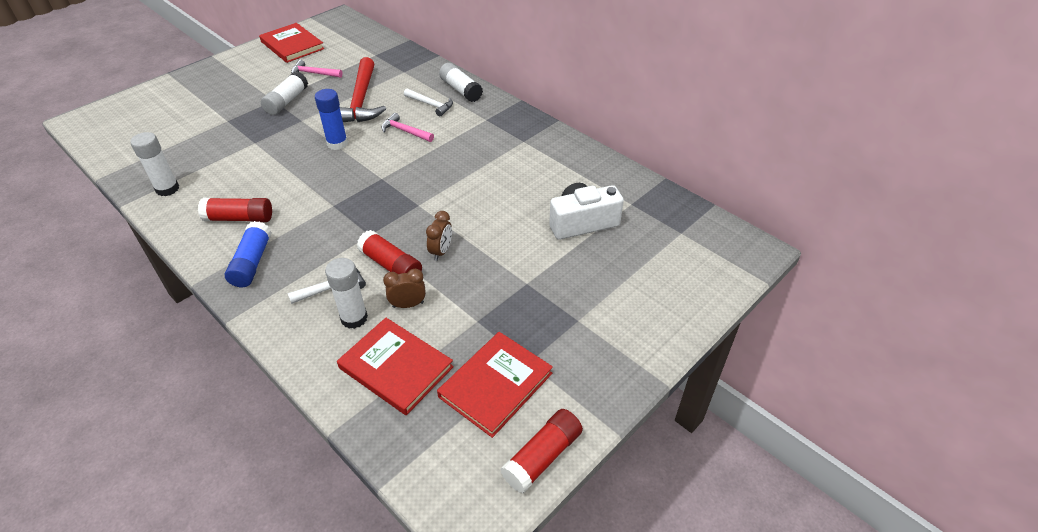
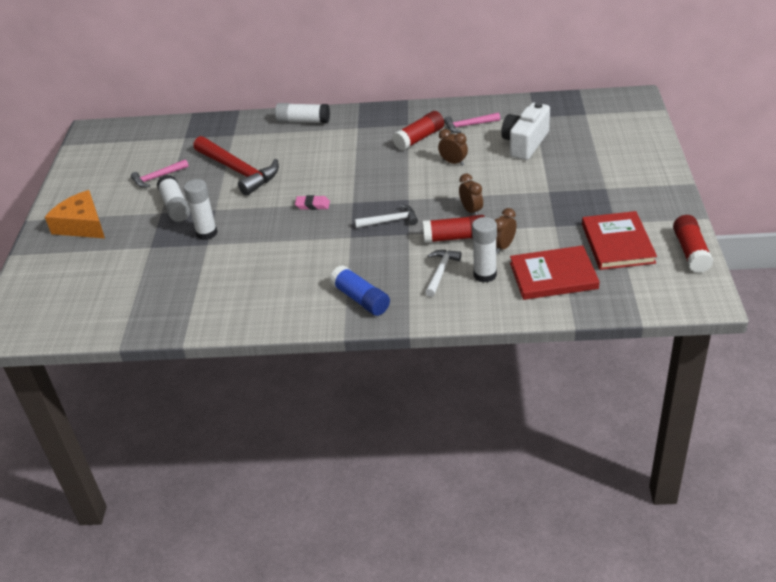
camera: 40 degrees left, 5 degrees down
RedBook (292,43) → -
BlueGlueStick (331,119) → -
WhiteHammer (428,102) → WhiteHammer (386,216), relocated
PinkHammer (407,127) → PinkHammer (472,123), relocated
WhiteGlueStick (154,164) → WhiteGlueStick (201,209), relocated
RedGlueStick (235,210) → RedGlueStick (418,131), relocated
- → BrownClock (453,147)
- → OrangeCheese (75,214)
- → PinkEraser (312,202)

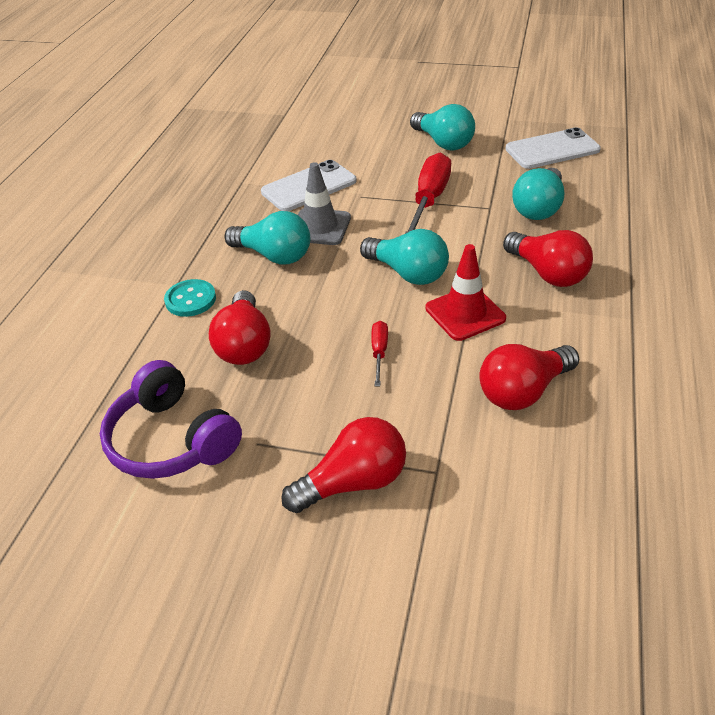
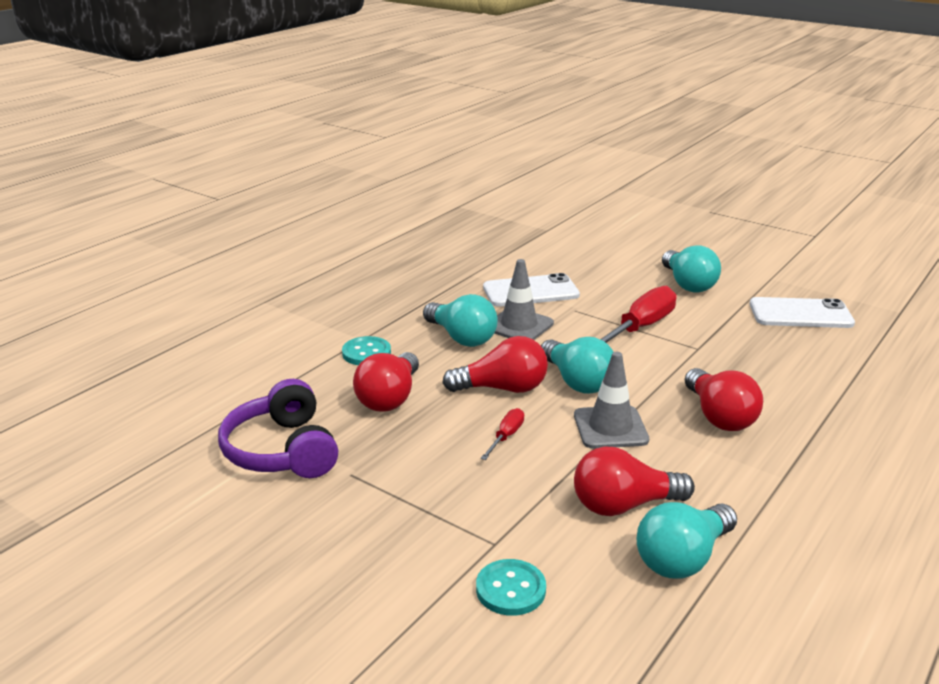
camera: 20 degrees right, 15 degrees down
TurquoiseLightBulb (538,194) → TurquoiseLightBulb (687,540), relocated
RedTrafficCone (466,292) → GreyTrafficCone (611,400)
RedLightBulb (343,465) → RedLightBulb (495,364), relocated
- → TurquoiseButton (511,587)

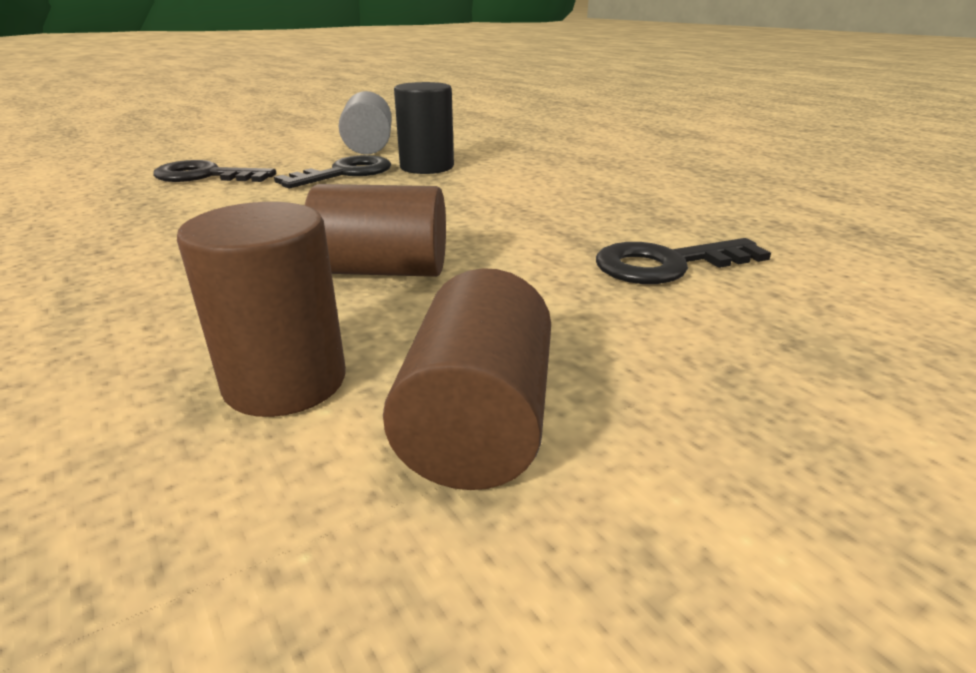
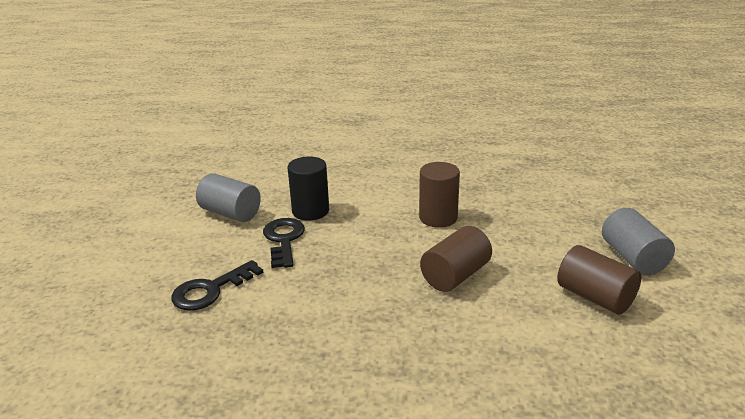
camera: 50 degrees left, 0 degrees up
BrownCylinder (261,309) → BrownCylinder (439,195), relocated
BlackKey (683,261) → -
- → GreyCylinder (638,241)

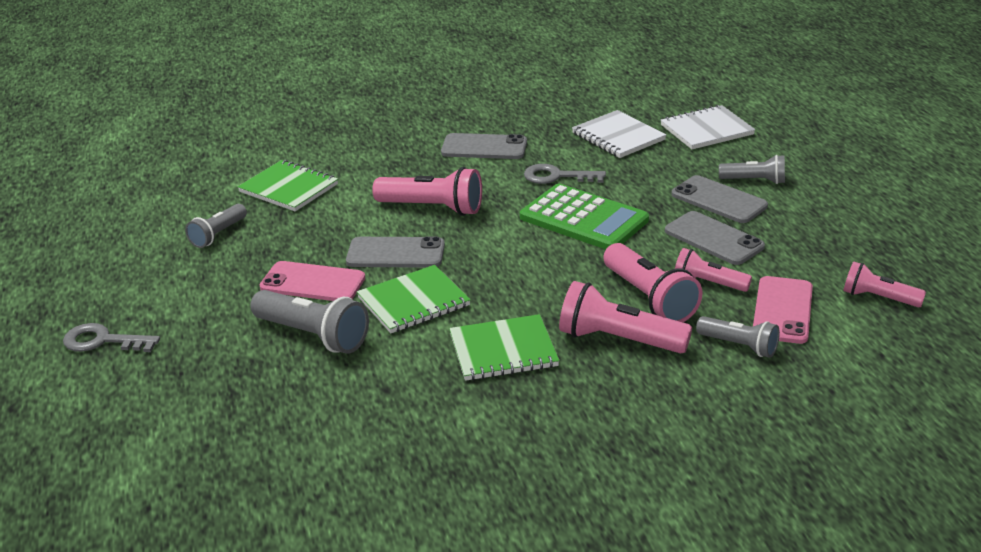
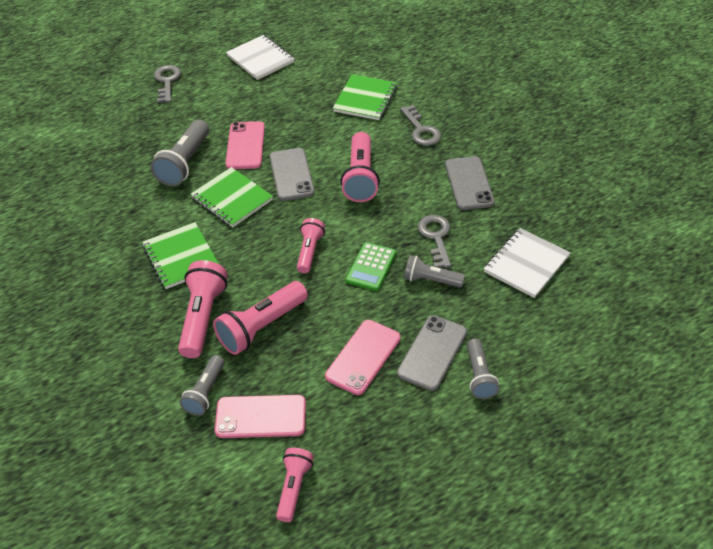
camera: 75 degrees right, 15 degrees up
WhiteNotebook (707,127) → WhiteNotebook (260,57), relocated
GreenCalculator (584,217) → GreenCalculator (370,266), x0.58
GreyFlashlight (216,226) → GreyFlashlight (434,271), relocated
GreyPhone (715,238) → PinkPhone (363,357)
PinkFlashlight (713,270) → PinkFlashlight (311,245), relocated
- → GreyKey (421,125)

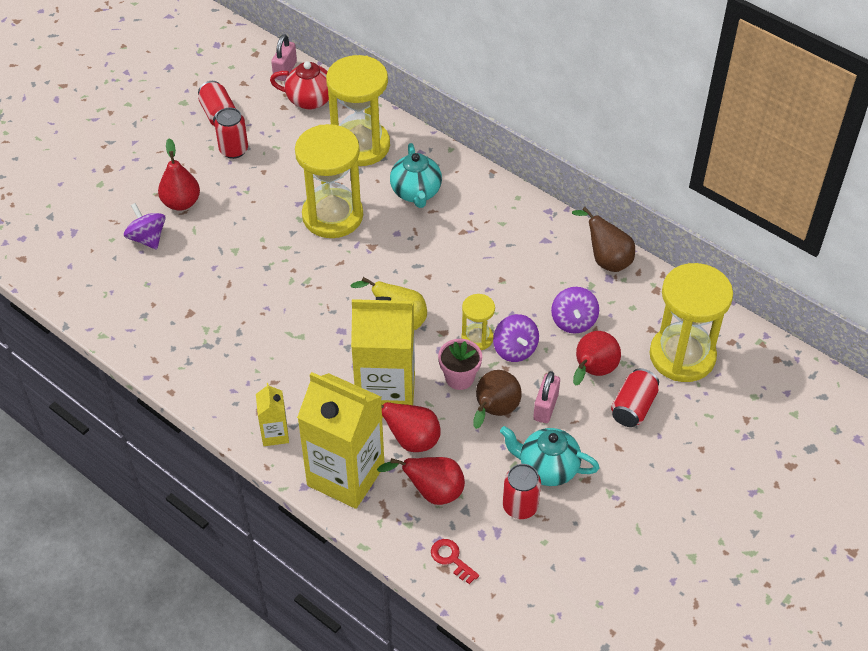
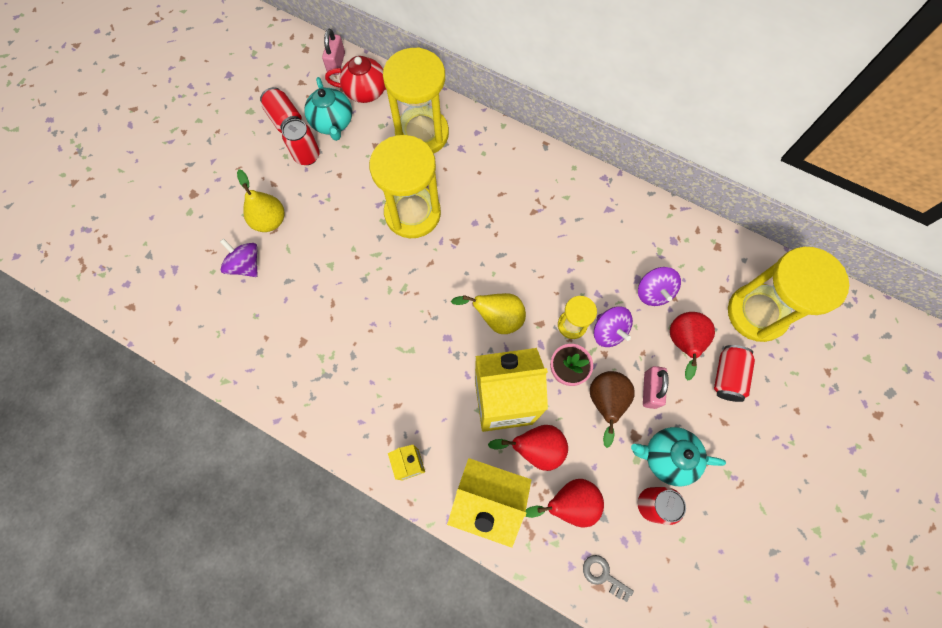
camera: 10 degrees left, 20 degrees up
RedPear (179,174) → YellowPear (260,200)
TurquoiseTeapot (416,175) → TurquoiseTeapot (328,109), relocated
BrownPear (603,239) → -
RedKey (455,561) → GreyKey (608,578)

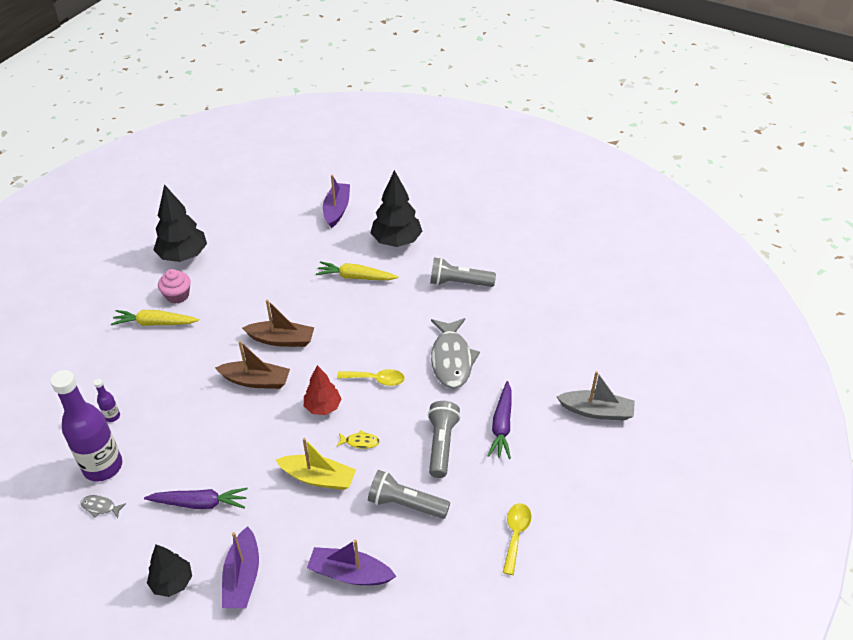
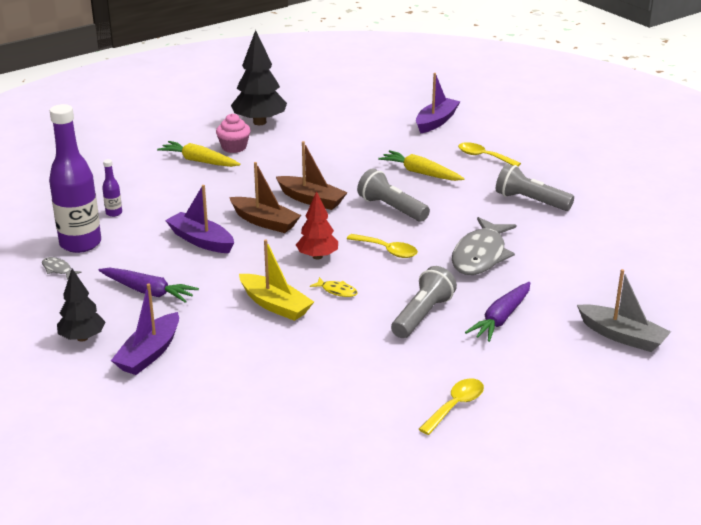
camera: 25 degrees right, 15 degrees down
BlackTree (396,208) → YellowSpoon (489,154)
GreyFlashlight (409,494) → GreyFlashlight (393,195), relocated
PurpleBoat (351,562) → PurpleBoat (199,219), relocated

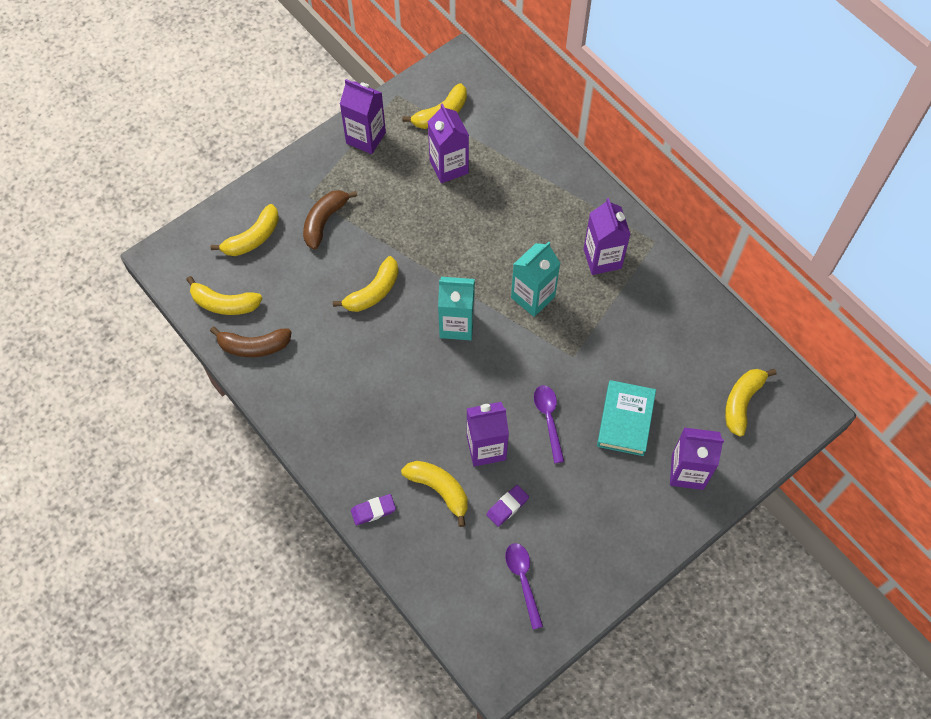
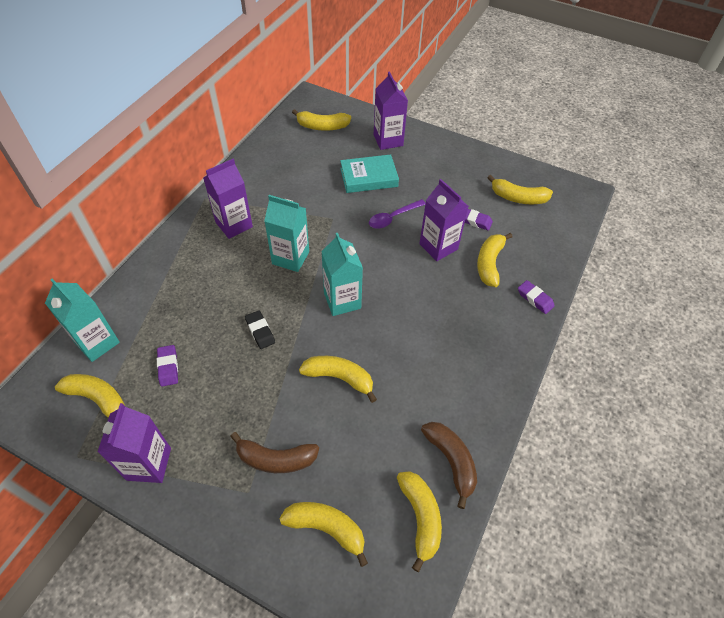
camera: 115 degrees left, 10 degrees down
PurpleCarton (448,143) → PurpleEraser (167,365)
PurpleSpoon (524,586) → YellowBanana (520,189)
- → TurquoiseCarton (82,320)
- → BlackEraser (260,329)

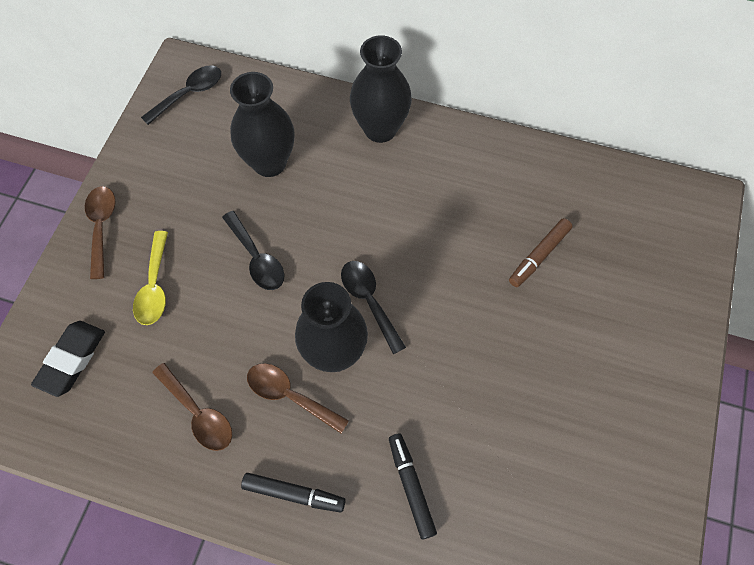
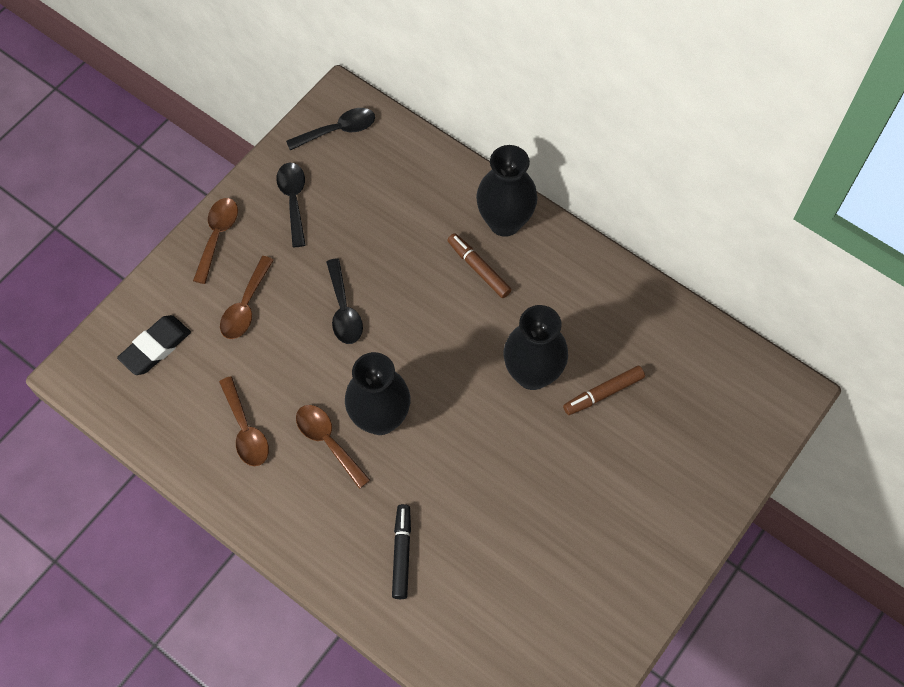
camera: 20 degrees right, 0 degrees up
BlackVase (262,124) → BlackVase (535,347), relocated
YellowSpoon (150,278) → BrownSpoon (247,297)
BlackSpoon (373,307) → BlackSpoon (291,205), relocated
BlackMarker (293,493) → -
- → BrownMarker (479,265)

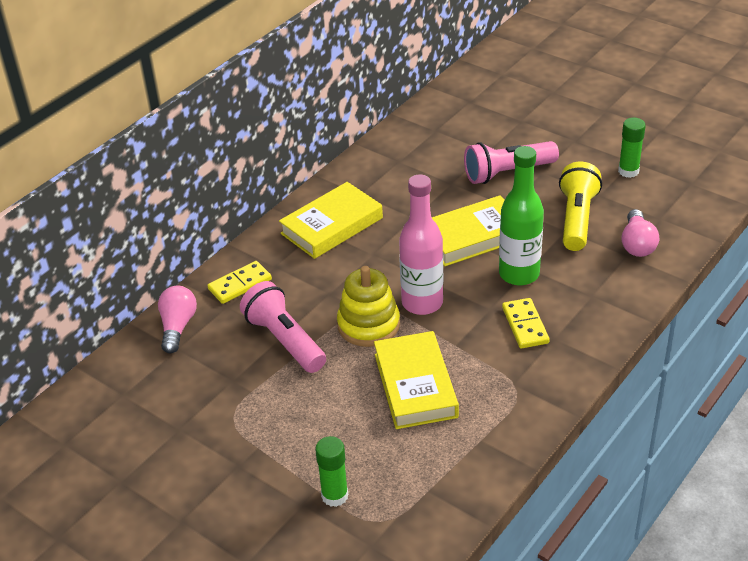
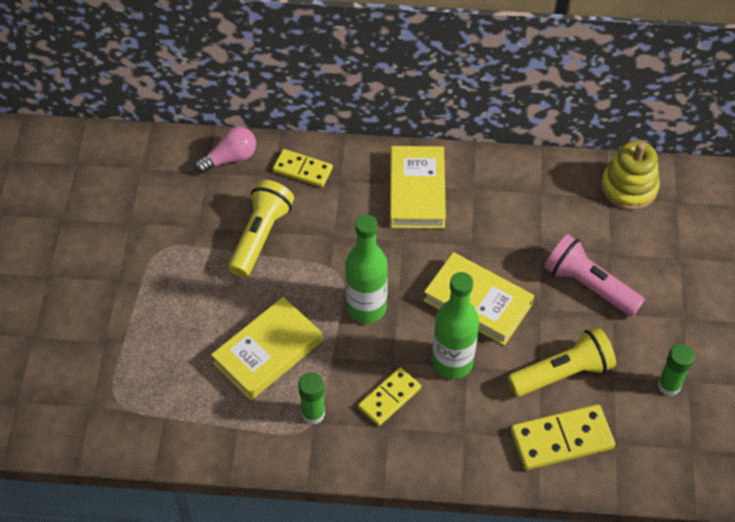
camera: 55 degrees right, 15 degrees up
PinkBottle (421,244) → GreenBottle (366,269)
YellowBook (331,220) → YellowBook (418,187), 75 degrees clockwise
PinkLightBulb (640,233) → YellowDomino (563,437)
YellowStackingToy (368,306) → YellowStackingToy (630,175), relocated
PinkFlashlight (283,327) → YellowFlashlight (261,229)
GreenGlueStick (331,471) → GreenGlueStick (311,398), relocated

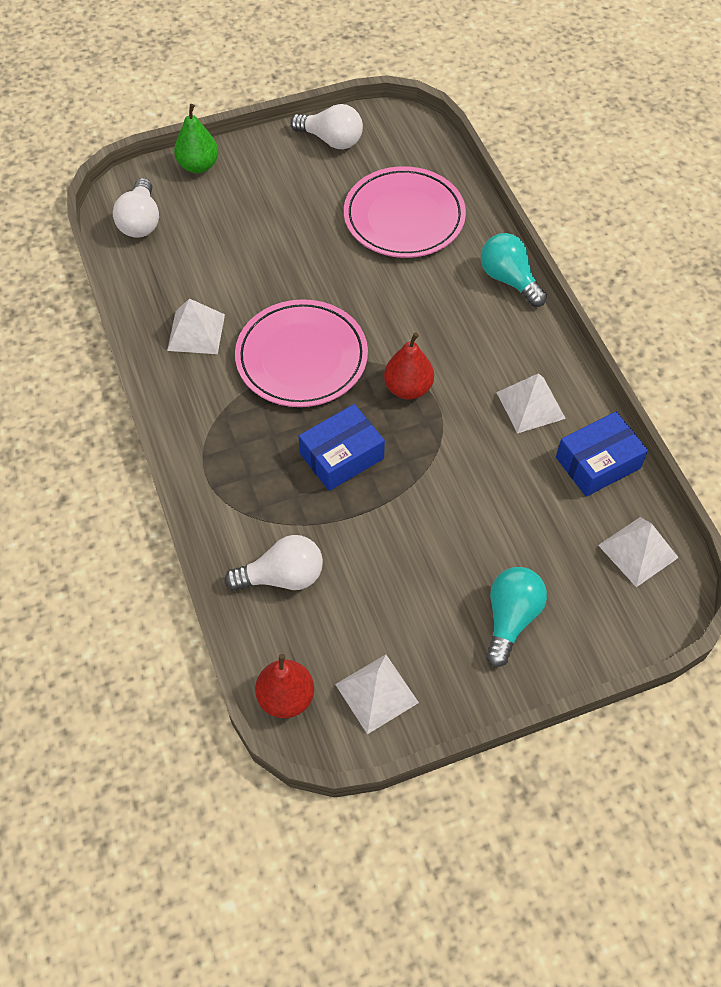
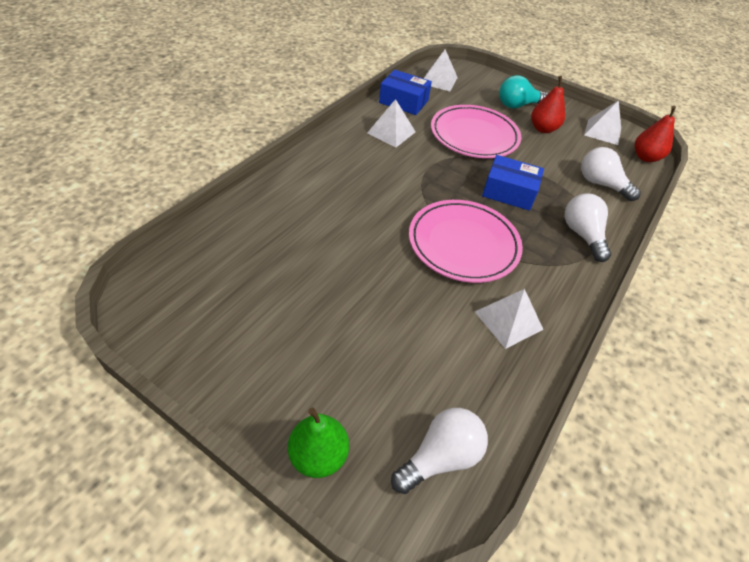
camera: 130 degrees left, 10 degrees down
WhiteLightBulb (326,126) → WhiteLightBulb (588,227), relocated
PinkPlate (405,212) → PinkPlate (476,131), relocated
TurquoiseLightBulb (514,270) → -
RedPear (409,366) → RedPear (548,104), relocated

